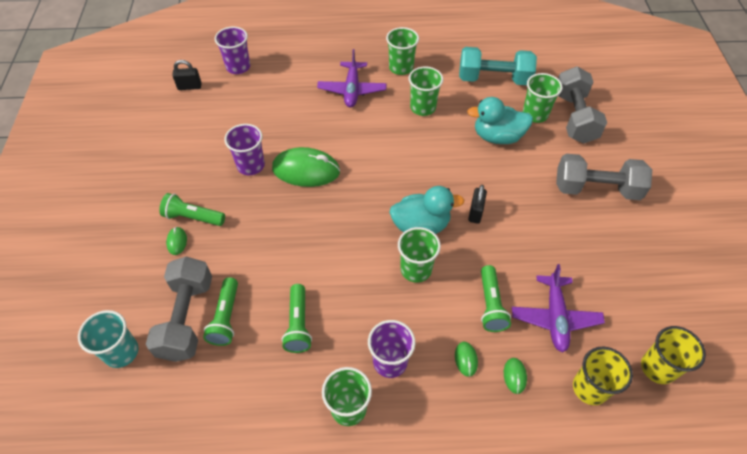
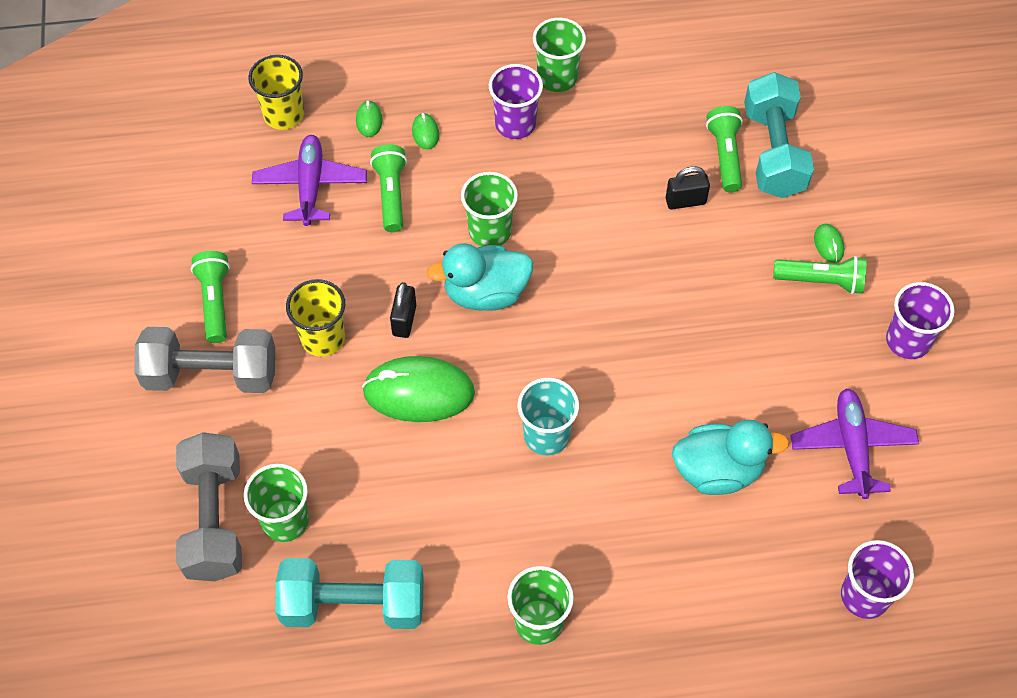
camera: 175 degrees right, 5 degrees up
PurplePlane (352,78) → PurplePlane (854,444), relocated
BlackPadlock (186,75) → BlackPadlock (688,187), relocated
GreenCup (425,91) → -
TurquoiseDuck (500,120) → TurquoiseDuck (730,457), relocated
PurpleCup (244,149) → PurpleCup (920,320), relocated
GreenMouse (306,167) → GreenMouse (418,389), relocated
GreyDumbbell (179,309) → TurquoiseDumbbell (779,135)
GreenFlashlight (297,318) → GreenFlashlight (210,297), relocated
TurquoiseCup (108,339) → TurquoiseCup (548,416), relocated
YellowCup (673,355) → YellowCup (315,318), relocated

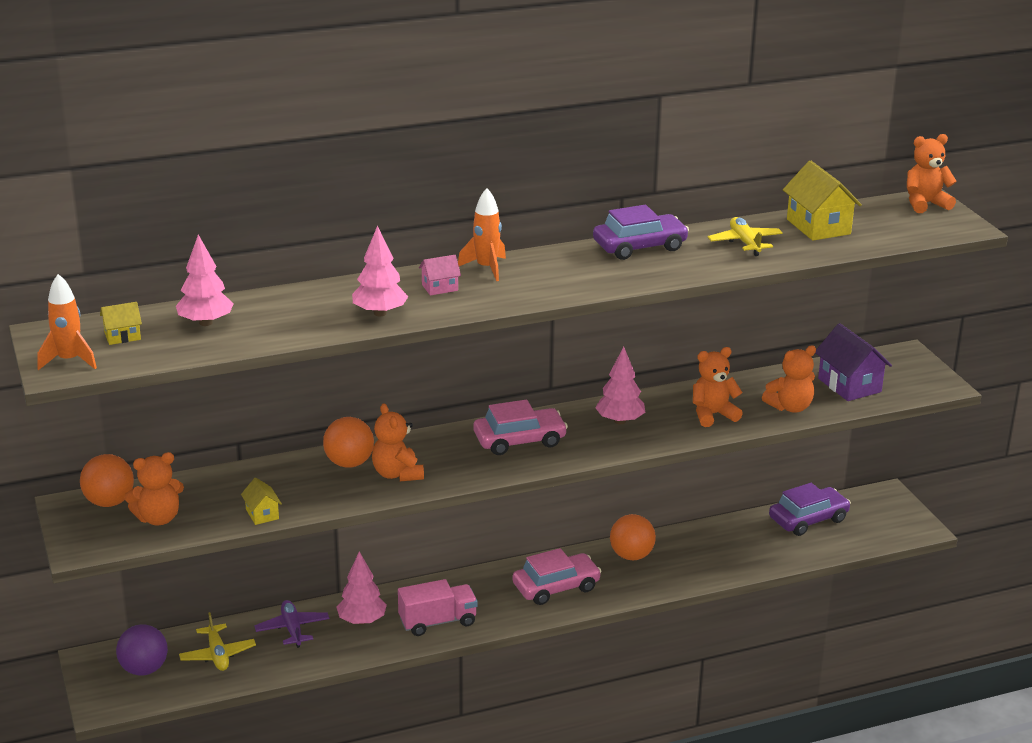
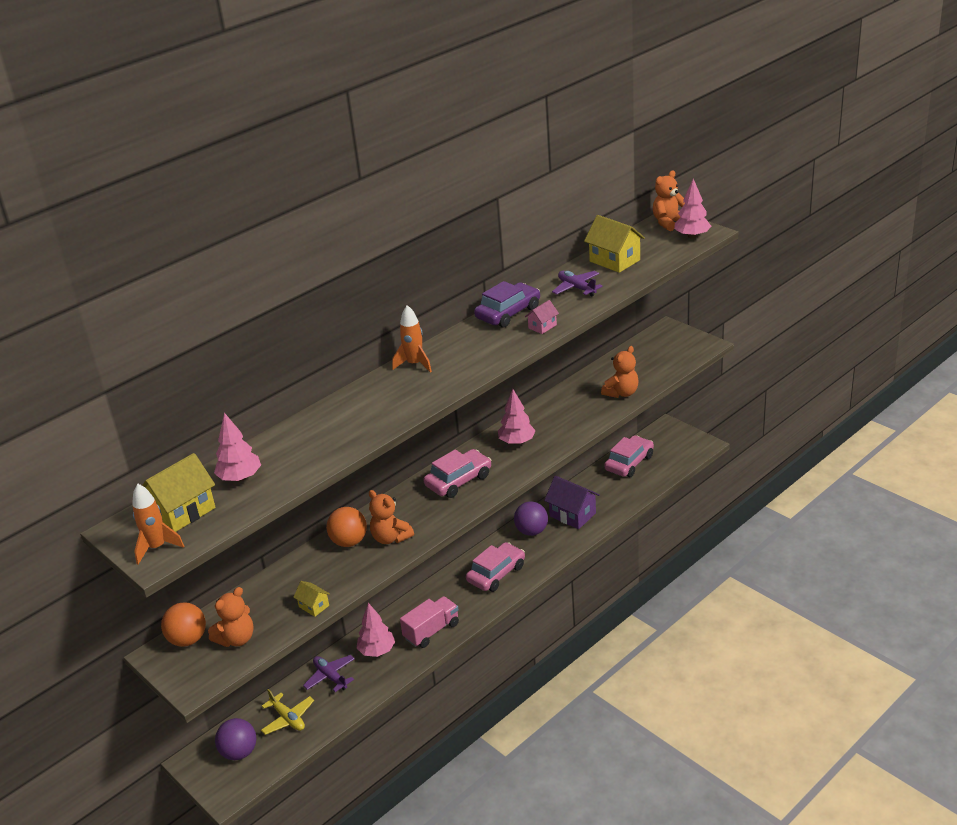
camera: 20 degrees left, 5 degrees up
YellowPlane (745,236) → PurplePlane (577,284)
PinkTree (380,270) → PinkTree (692,209), relocated
PinkHouse (440,275) → PinkHouse (542,317), relocated
YellowHouse (121,323) → YellowHouse (179,492), x1.90
PurpleHouse (853,362) → PurpleHouse (572,502), relocated
OrangeTeddyBear (718,387) → -
PurpleCar (810,509) → PinkCar (629,456)
OrangeBall (633,537) → PurpleBall (531,519)

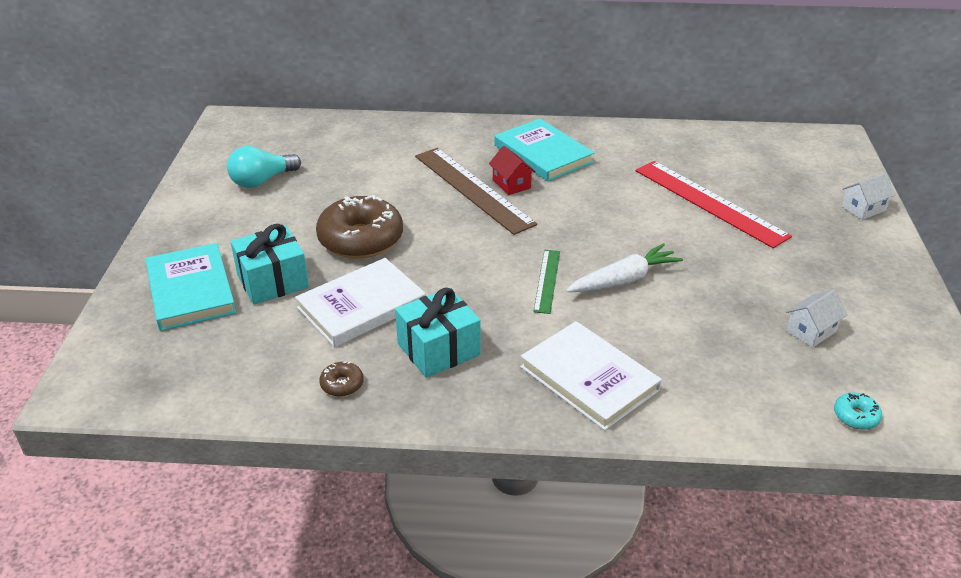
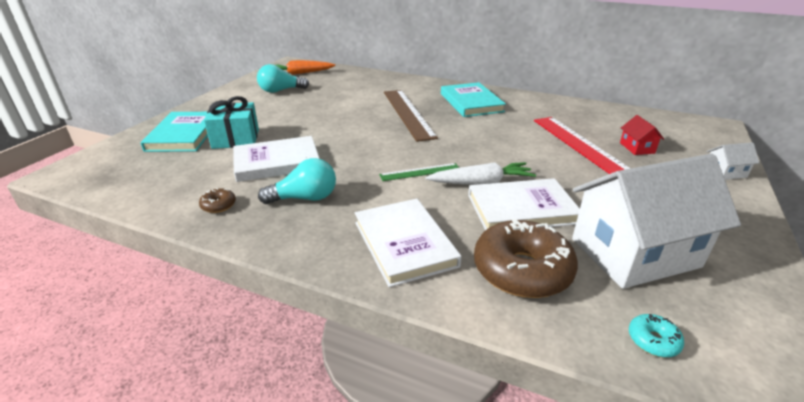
camera: 20 degrees right, 5 degrees down
RedHouse (512,170) → RedHouse (642,135), relocated
BrownDonut (359,227) → BrownDonut (526,258), relocated
GreenRuler (546,282) → GreenRuler (419,172), 45 degrees clockwise
TurquoiseGift (438,333) → TurquoiseLightBulb (297,181)
WhiteHouse (816,318) → WhiteHouse (656,221), x2.48
- → OrangeCarrot (305,67)
- → WhiteBook (524,204)

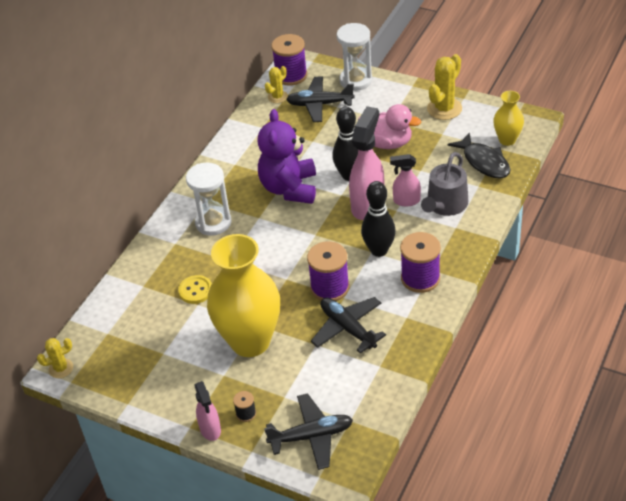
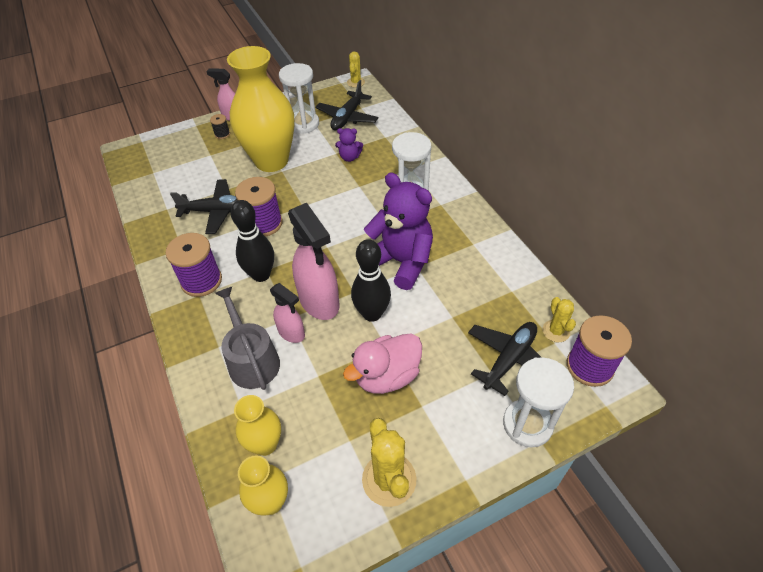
camera: 125 degrees right, 5 degrees up
BlackFish (478,155) → YellowVase (257,425)
PinkSprayBottle (405,180) → PinkSprayBottle (287,313), 90 degrees clockwise
YellowButton (195,289) → PurpleTeddyBear (349,145)
BlackPlane (308,431) → BlackPlane (347,105), relocated
- → WhiteHourglass (299,98)

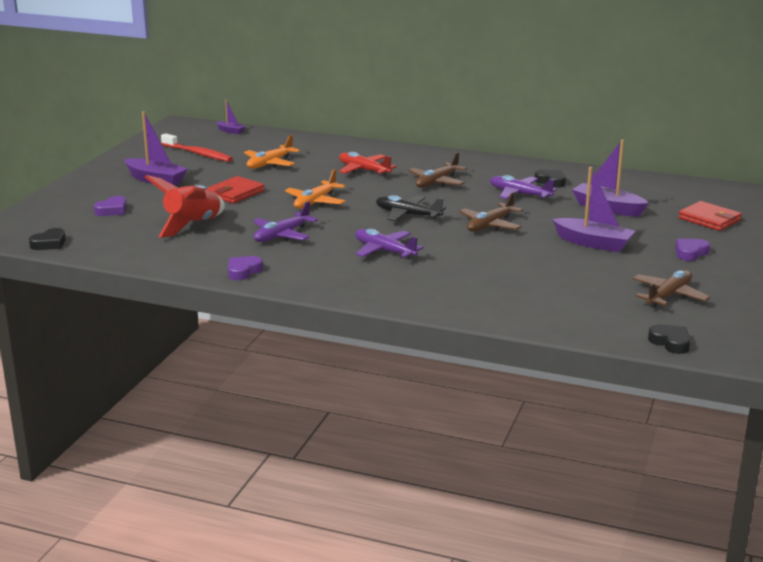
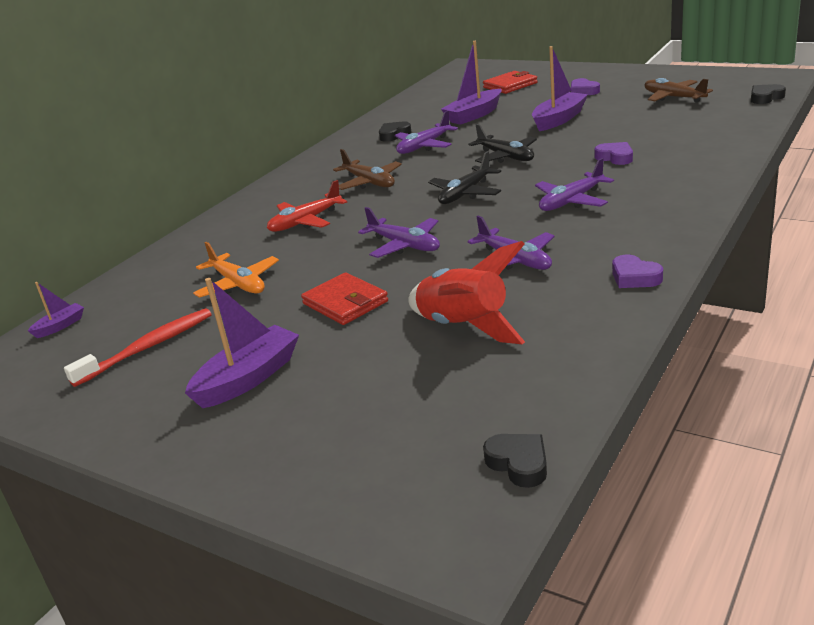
camera: 75 degrees left, 5 degrees up
OrangePlane (315,189) → PurplePlane (399,232)
BrownPlane (491,212) → BlackPlane (502,143)
PurpleHeart (110,206) → PurpleHeart (613,153), relocated

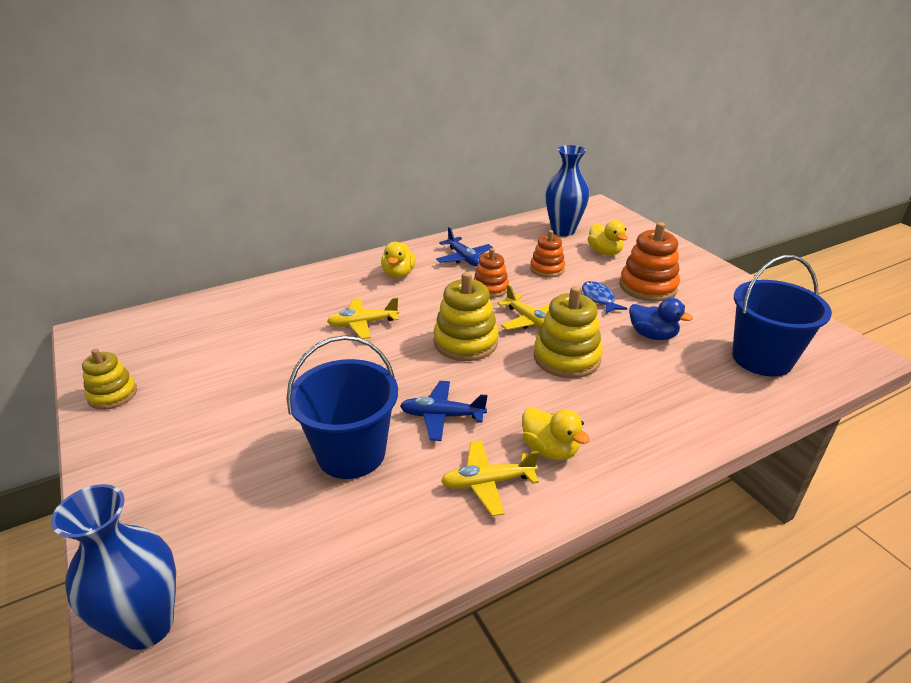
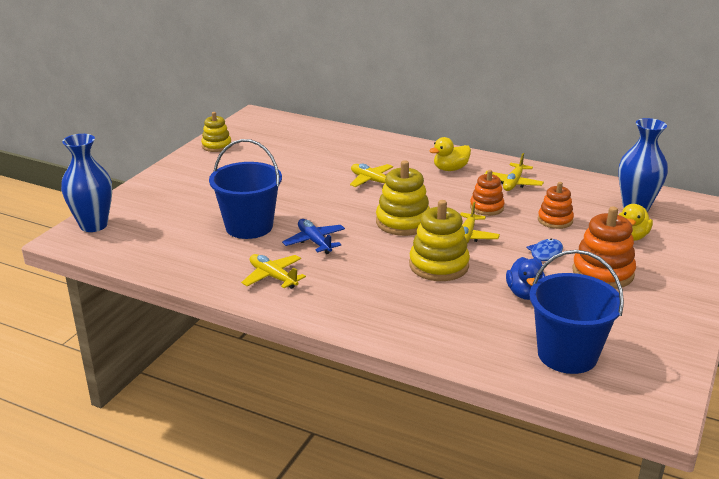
camera: 55 degrees right, 5 degrees down
BluePlane (464,247) → YellowPlane (514,172)
YellowDuck (556,433) → -

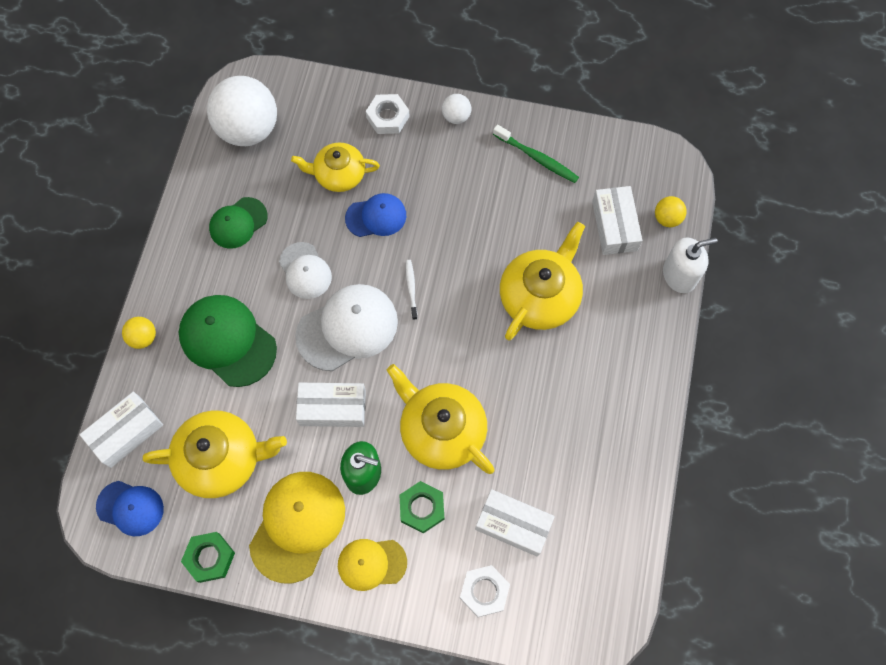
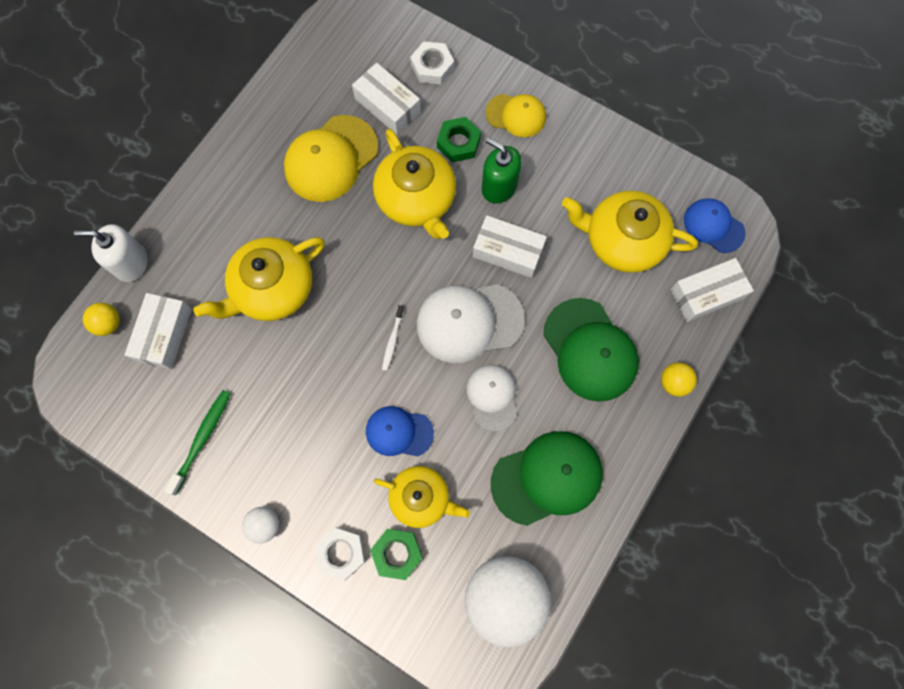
camera: 160 degrees left, 5 degrees up
GreenToothbrush (536,154) → GreenToothbrush (198,442), 60 degrees clockwise
GreenCap (238,223) → GreenCap (547,478), x1.64
YellowCap (297,527) → YellowCap (331,158), relocated
GreenNut (208,557) → GreenNut (396,554), relocated

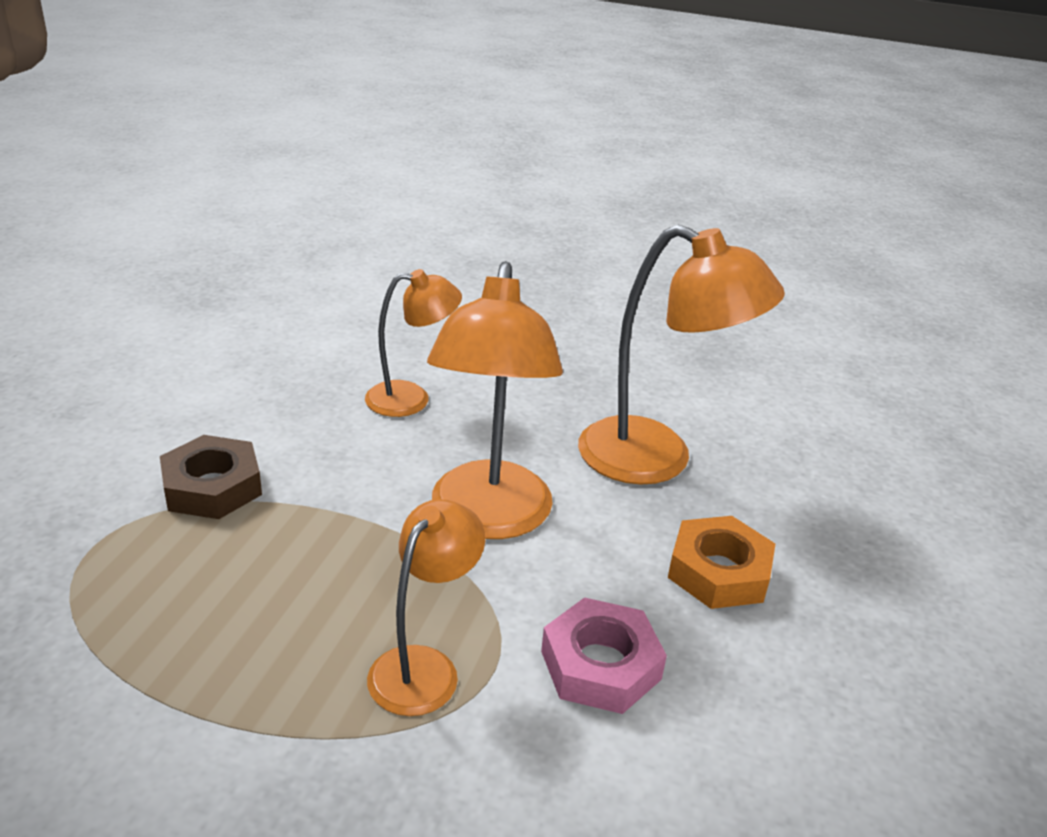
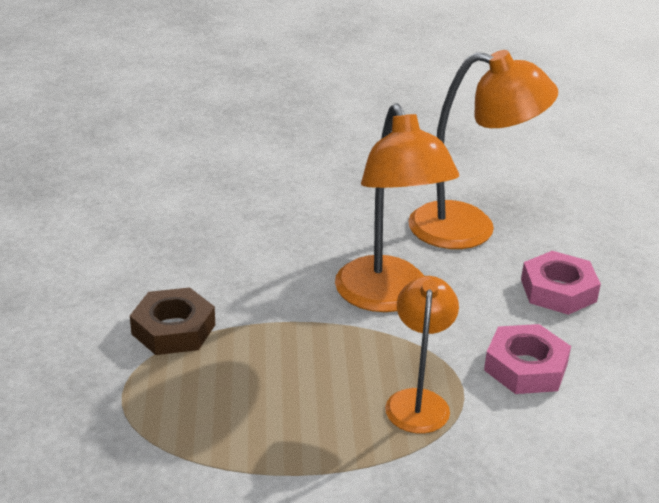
camera: 20 degrees left, 0 degrees up
OrangeLamp (413,343) → -
OrangeNut (721,562) → PinkNut (561,283)

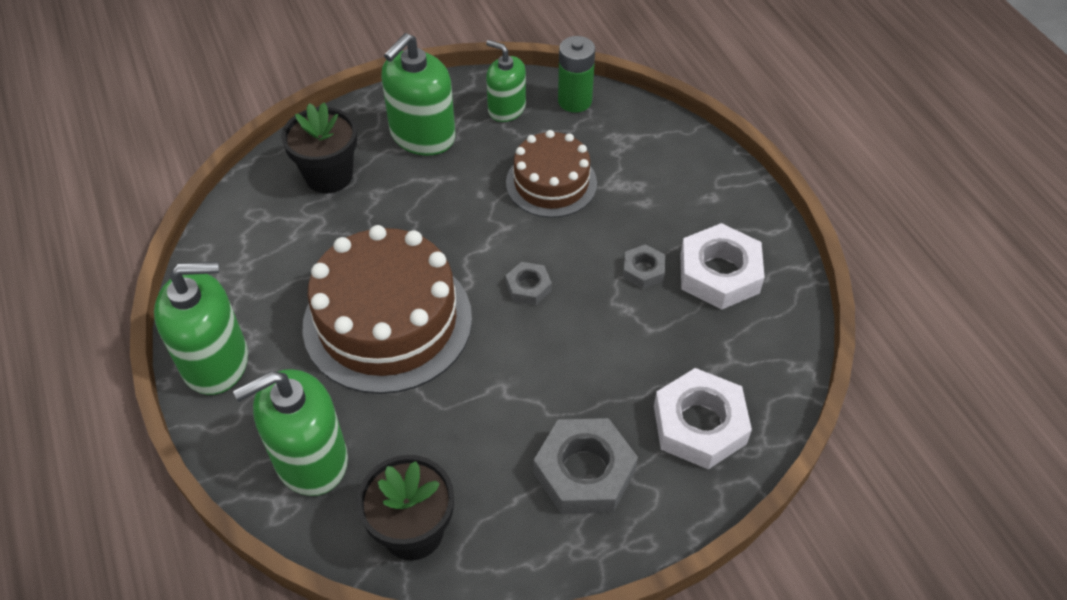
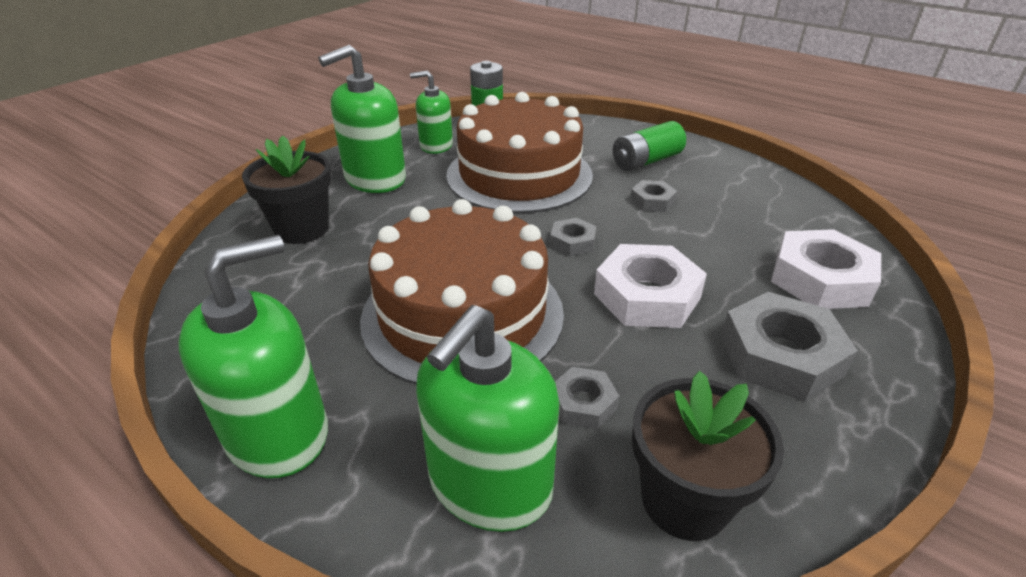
camera: 30 degrees left, 15 degrees down
GreenSoapDispenser (418,94) → GreenSoapDispenser (362,119), 45 degrees clockwise
BrownCake (551,174) → BrownCake (519,152), x1.67
WhiteNut (722,266) → WhiteNut (650,286), relocated
- → GreenBattery (649,146)
- → GreyNut (587,398)

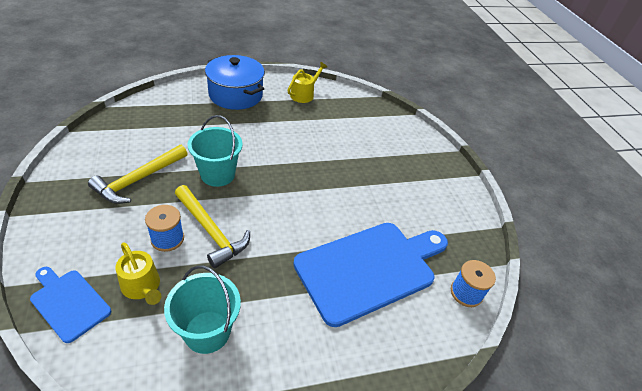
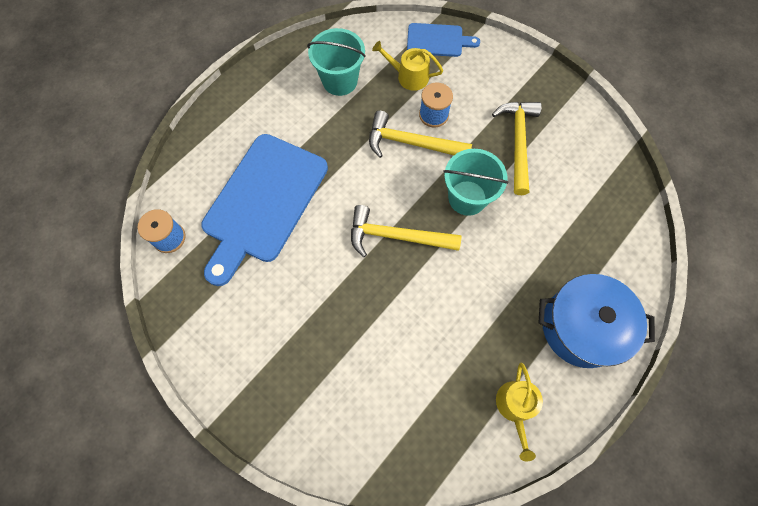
camera: 150 degrees right, 25 degrees up
- → YellowHammer (406,231)

